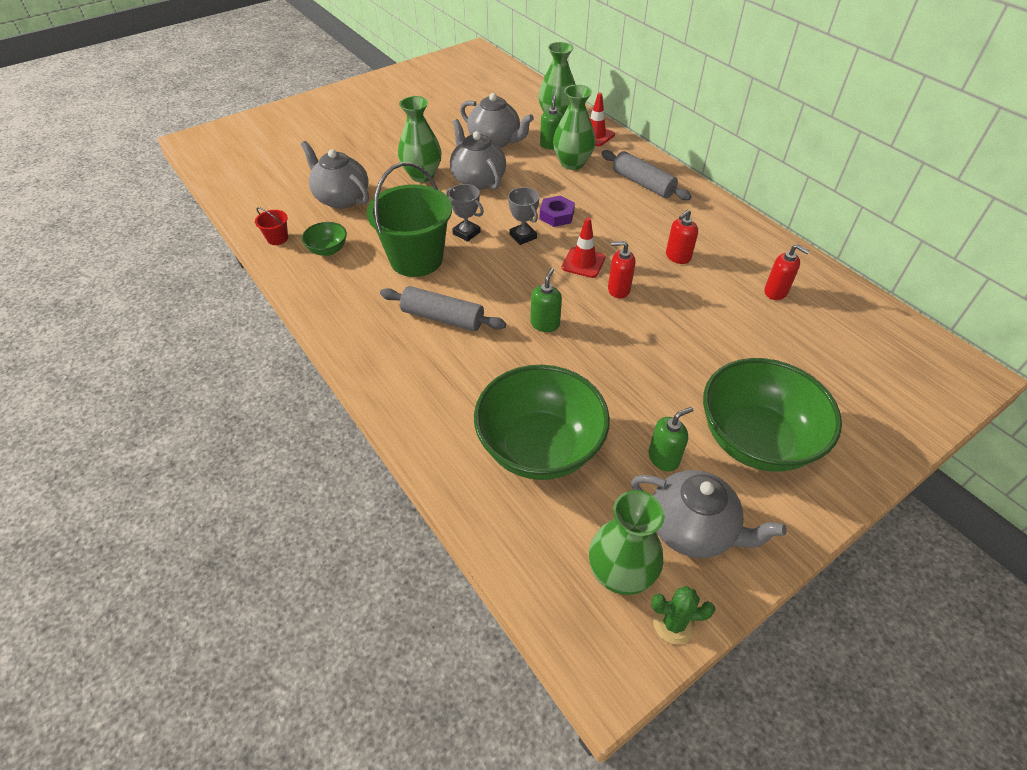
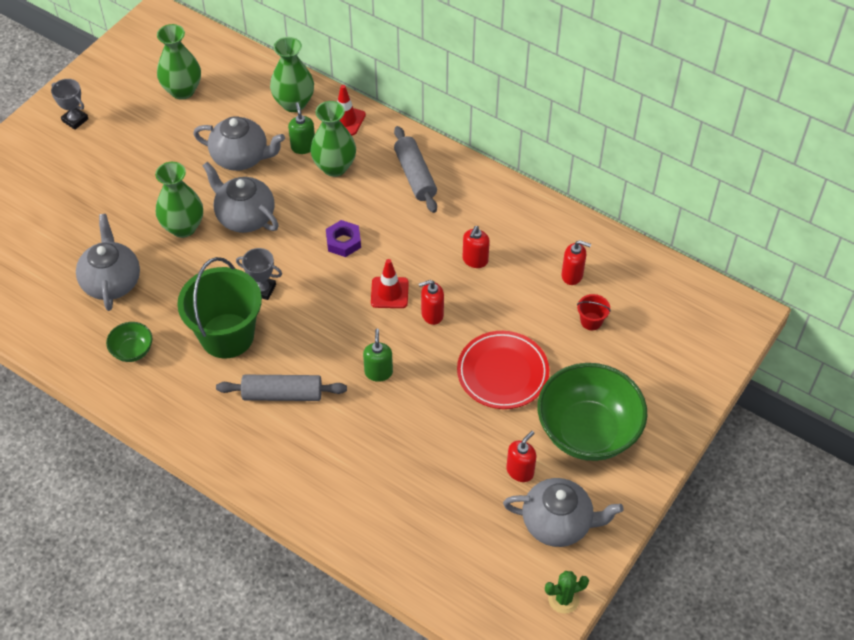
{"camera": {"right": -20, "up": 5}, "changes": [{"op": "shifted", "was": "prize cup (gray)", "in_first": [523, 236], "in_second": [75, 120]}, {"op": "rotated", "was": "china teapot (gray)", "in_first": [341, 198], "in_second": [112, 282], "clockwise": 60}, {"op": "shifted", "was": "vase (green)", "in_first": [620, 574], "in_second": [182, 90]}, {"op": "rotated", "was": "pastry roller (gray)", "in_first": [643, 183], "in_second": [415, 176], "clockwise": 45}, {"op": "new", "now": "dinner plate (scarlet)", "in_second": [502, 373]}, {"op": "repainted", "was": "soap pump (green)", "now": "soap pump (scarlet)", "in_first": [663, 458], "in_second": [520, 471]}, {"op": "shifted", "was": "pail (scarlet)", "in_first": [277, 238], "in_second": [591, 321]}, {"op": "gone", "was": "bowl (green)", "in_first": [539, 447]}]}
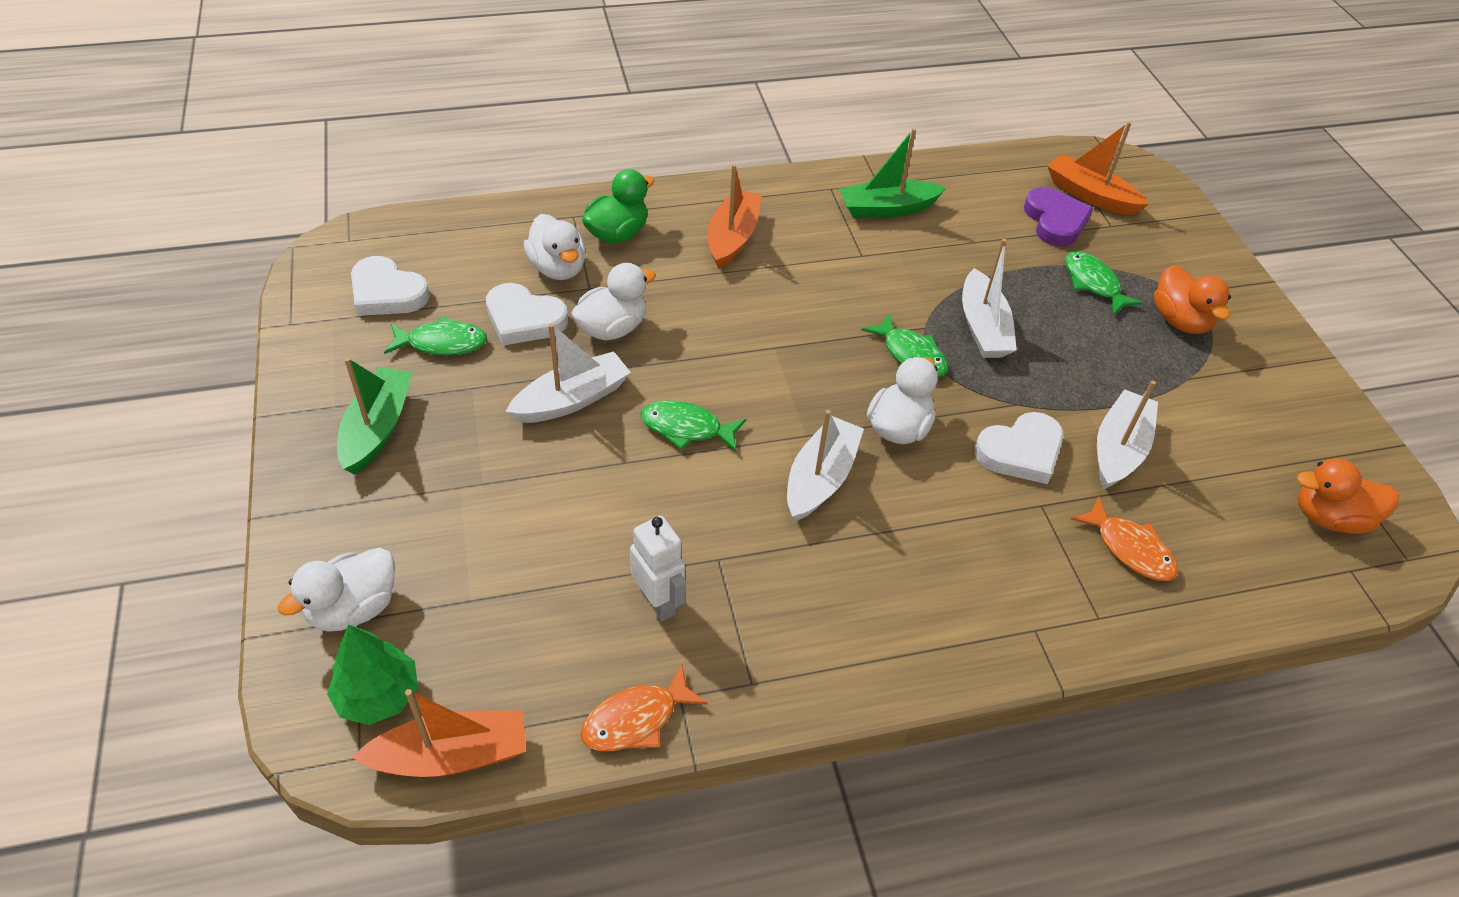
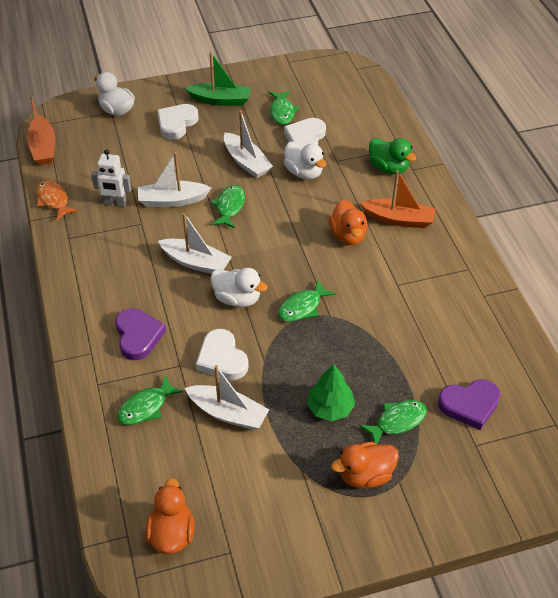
{"camera": {"right": 90, "up": 0}, "changes": [{"op": "rotated", "was": "robot figure (snow-white)", "in_first": [658, 602], "in_second": [116, 203], "clockwise": 45}, {"op": "new", "now": "heart (violet)", "in_second": [138, 336]}, {"op": "repainted", "was": "fish (orange-coloured)", "now": "fish (green)", "in_first": [1130, 549], "in_second": [146, 407]}, {"op": "shifted", "was": "boat (snow-white)", "in_first": [983, 327], "in_second": [172, 200]}, {"op": "shifted", "was": "heart (snow-white)", "in_first": [387, 293], "in_second": [176, 123]}, {"op": "shifted", "was": "tree (green)", "in_first": [378, 695], "in_second": [330, 408]}, {"op": "new", "now": "toy duck (orange-coloured)", "in_second": [348, 235]}, {"op": "gone", "was": "toy duck (snow-white)", "in_first": [558, 268]}, {"op": "gone", "was": "boat (green)", "in_first": [887, 209]}, {"op": "gone", "was": "boat (orange-coloured)", "in_first": [1090, 195]}]}
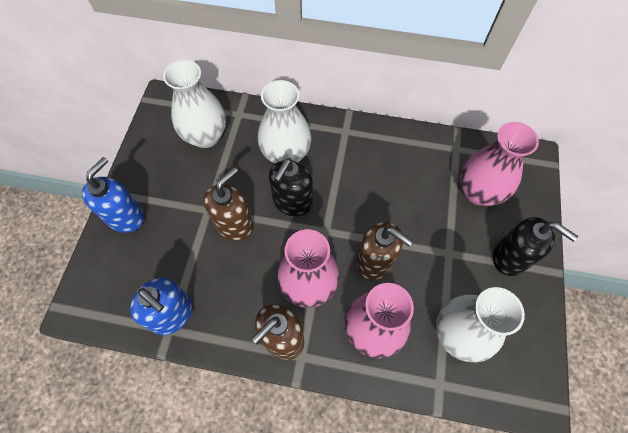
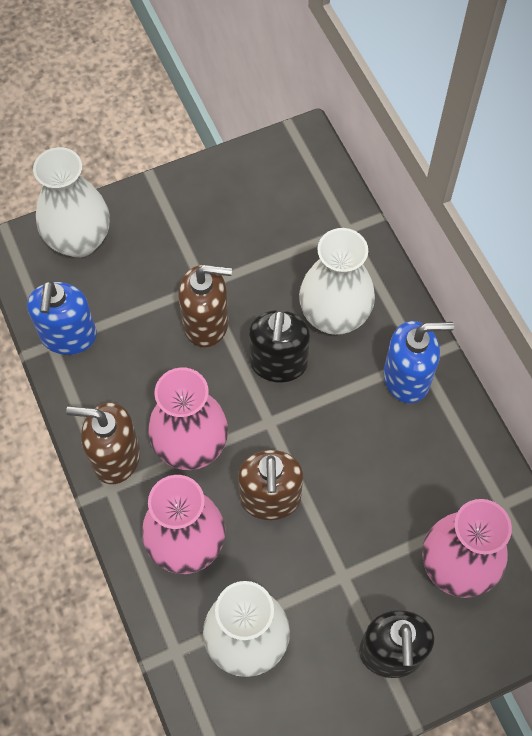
{"camera": {"right": 55, "up": 0}, "changes": [{"op": "shifted", "was": "vase (snow-white)", "in_first": [205, 136], "in_second": [79, 240]}, {"op": "rotated", "was": "soap pump (ebony)", "in_first": [292, 202], "in_second": [278, 363], "clockwise": -75}, {"op": "shifted", "was": "soap pump (royal blue)", "in_first": [126, 217], "in_second": [407, 378]}]}
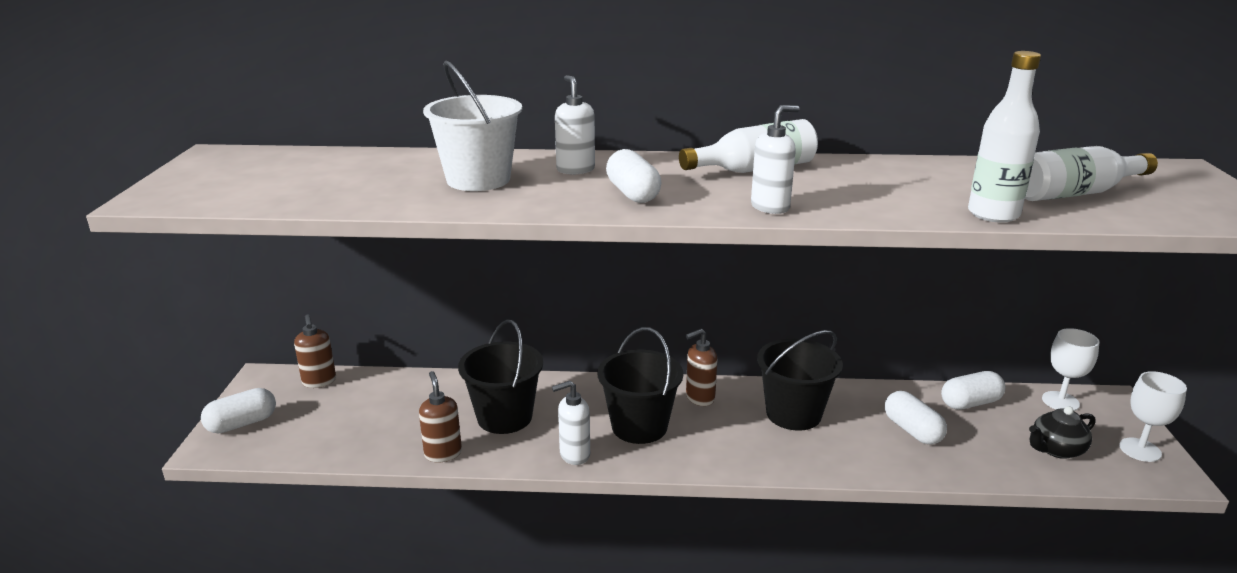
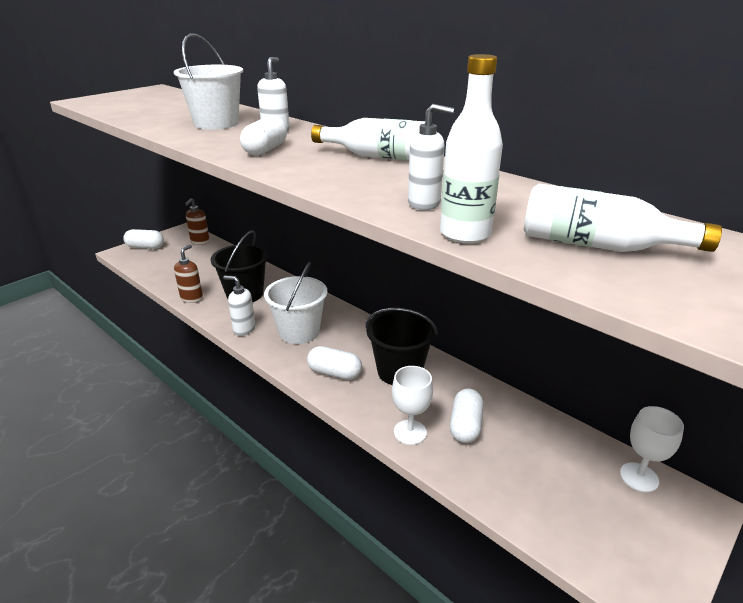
{"camera": {"right": 40, "up": 5}, "changes": [{"op": "repainted", "was": "pail (ebony)", "now": "pail (snow-white)", "in_first": [639, 426], "in_second": [299, 332]}, {"op": "shifted", "was": "pill shape (snow-white)", "in_first": [970, 403], "in_second": [334, 373]}, {"op": "shifted", "was": "goblet (snow-white)", "in_first": [1140, 450], "in_second": [410, 432]}, {"op": "shifted", "was": "soap pump (snow-white)", "in_first": [770, 207], "in_second": [424, 204]}, {"op": "gone", "was": "soap pump (dark brown)", "in_first": [699, 398]}, {"op": "gone", "was": "china teapot (ebony)", "in_first": [1056, 449]}]}
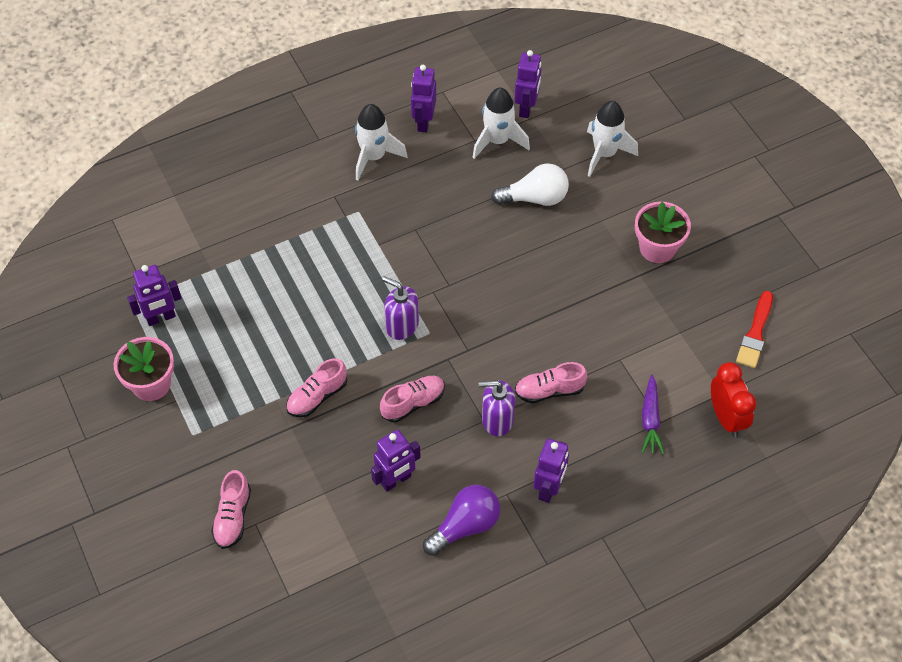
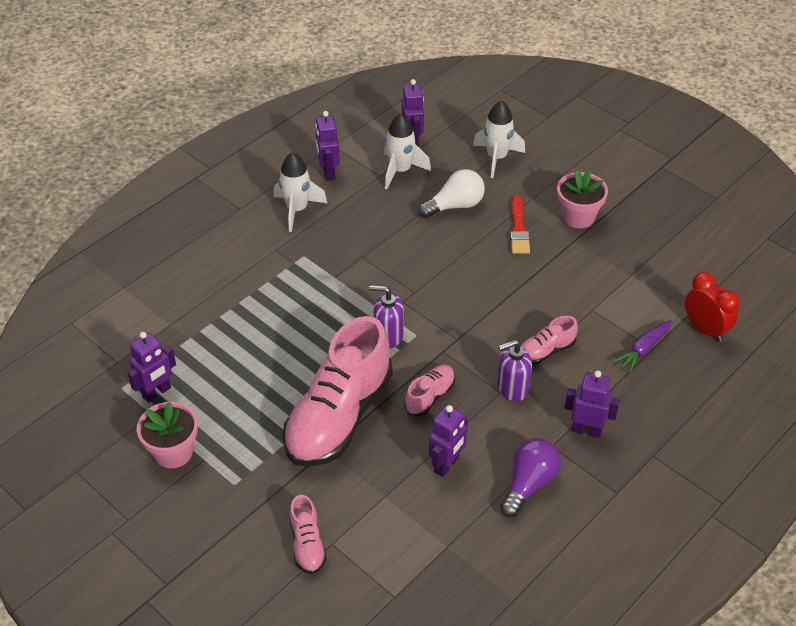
{"camera": {"right": -20, "up": -10}, "changes": [{"op": "scaled", "was": "shoe (rosy)", "in_first": [317, 396], "in_second": [339, 416], "ratio": 2.26}, {"op": "shifted", "was": "paintbrush (scarlet)", "in_first": [755, 333], "in_second": [518, 228]}, {"op": "rotated", "was": "robot figure (violet)", "in_first": [549, 488], "in_second": [586, 430], "clockwise": -75}, {"op": "rotated", "was": "carrot (violet)", "in_first": [650, 420], "in_second": [643, 349], "clockwise": 60}]}
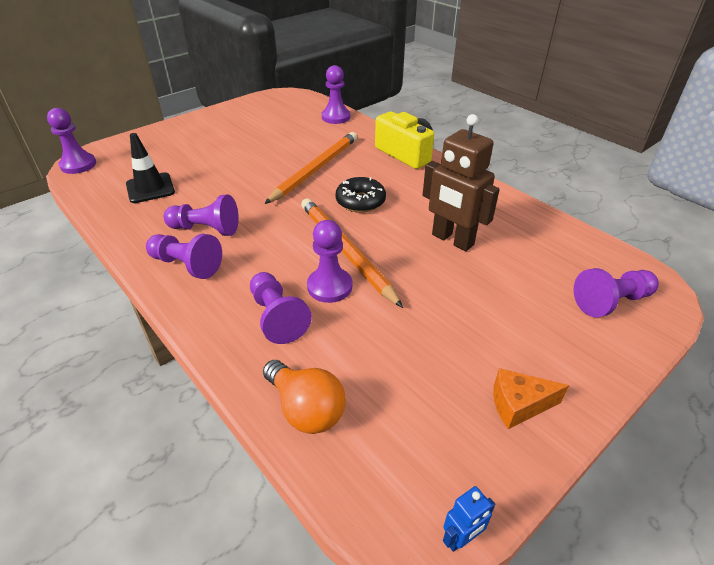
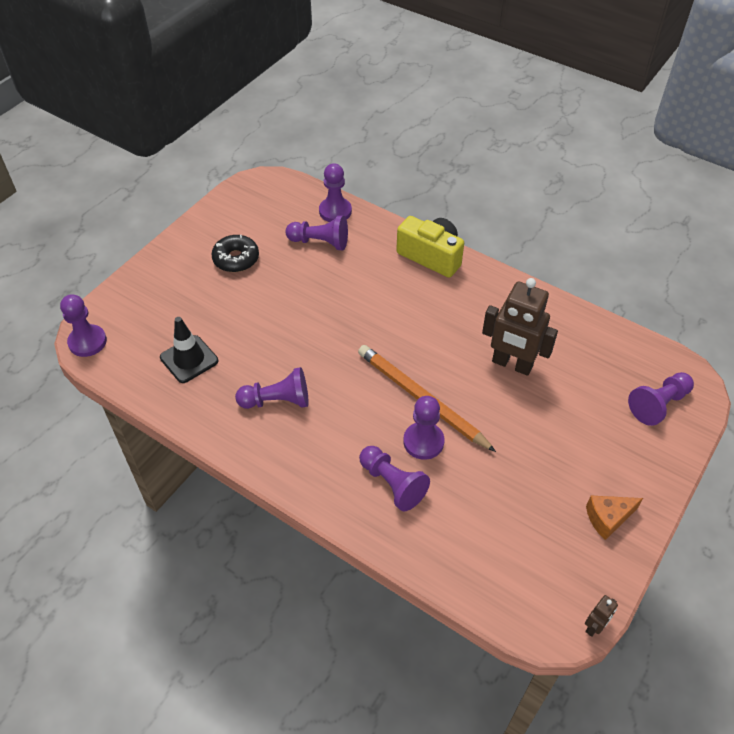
{"camera": {"right": -15, "up": 10}, "changes": [{"op": "shifted", "was": "doughnut (ebony)", "in_first": [360, 201], "in_second": [236, 259]}, {"op": "shifted", "was": "pawn (violet)", "in_first": [186, 265], "in_second": [320, 242]}, {"op": "repainted", "was": "robot figure (royal blue)", "now": "robot figure (dark brown)", "in_first": [461, 538], "in_second": [594, 627]}, {"op": "gone", "was": "lightbulb (orange-coloured)", "in_first": [306, 409]}, {"op": "gone", "was": "lead pencil (orange-coloured)", "in_first": [316, 169]}]}
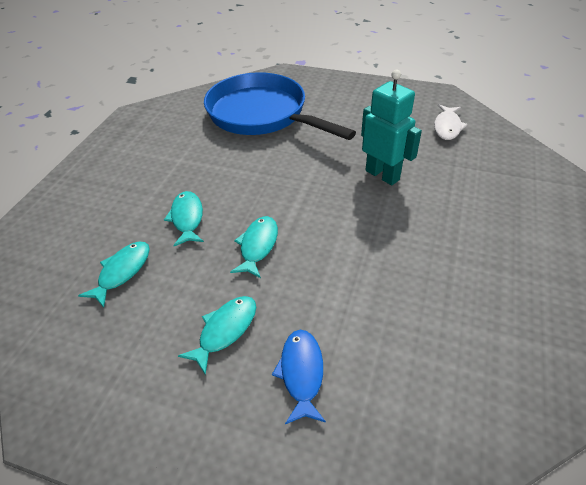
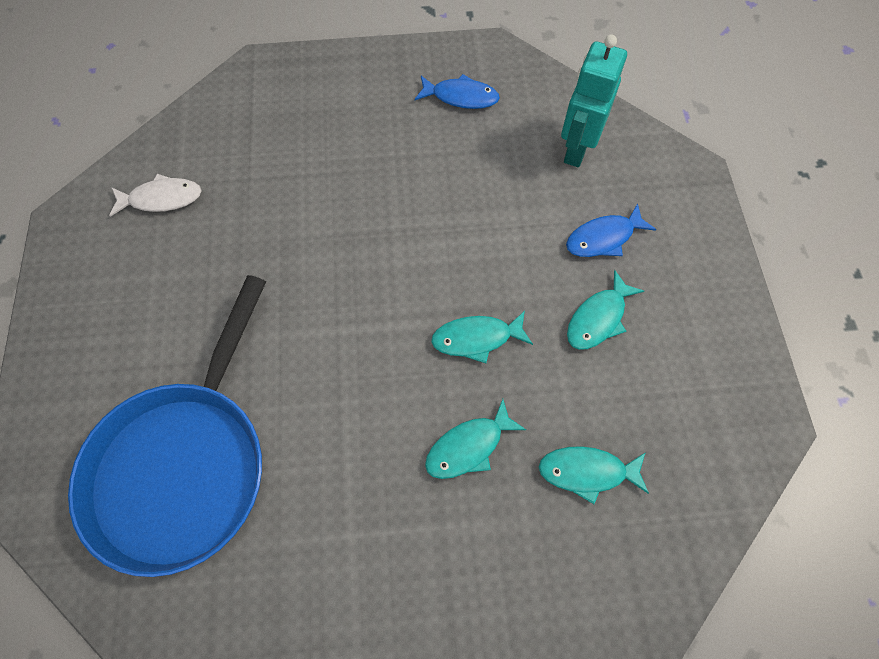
{"camera": {"right": -115, "up": 20}, "changes": [{"op": "new", "now": "fish (royal blue)", "in_second": [461, 97]}, {"op": "shifted", "was": "robot figure (turquoise)", "in_first": [382, 175], "in_second": [576, 149]}, {"op": "rotated", "was": "fish (turquoise)", "in_first": [225, 330], "in_second": [598, 318], "clockwise": -60}]}
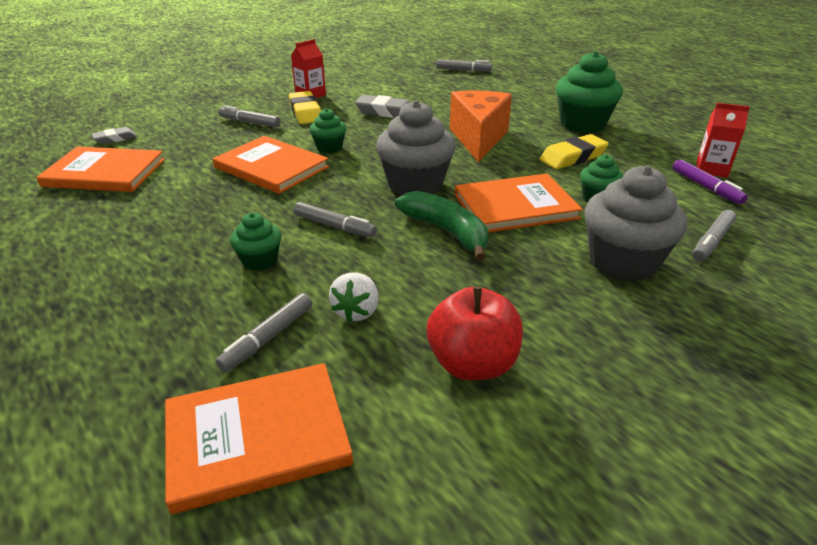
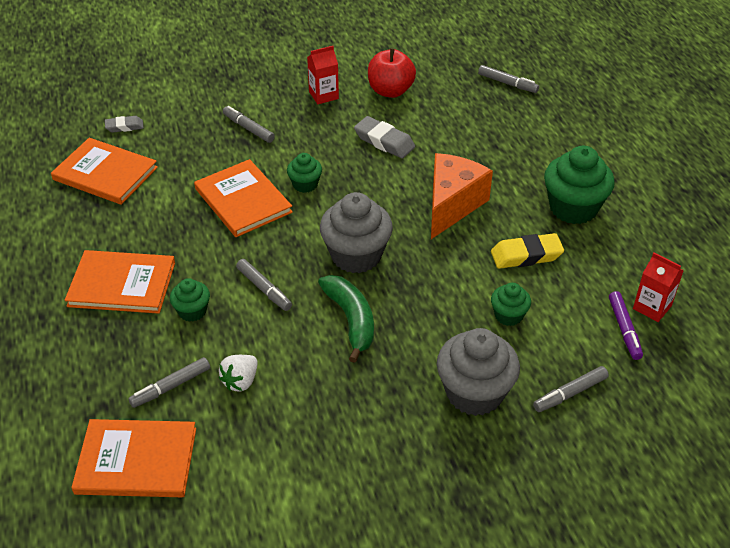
{"camera": {"right": 20, "up": 10}, "changes": [{"op": "shifted", "was": "book (orange-coloured)", "in_first": [515, 206], "in_second": [122, 284]}, {"op": "shifted", "was": "apple (scarlet)", "in_first": [472, 364], "in_second": [390, 91]}, {"op": "gone", "was": "eraser (bright yellow)", "in_first": [305, 112]}]}
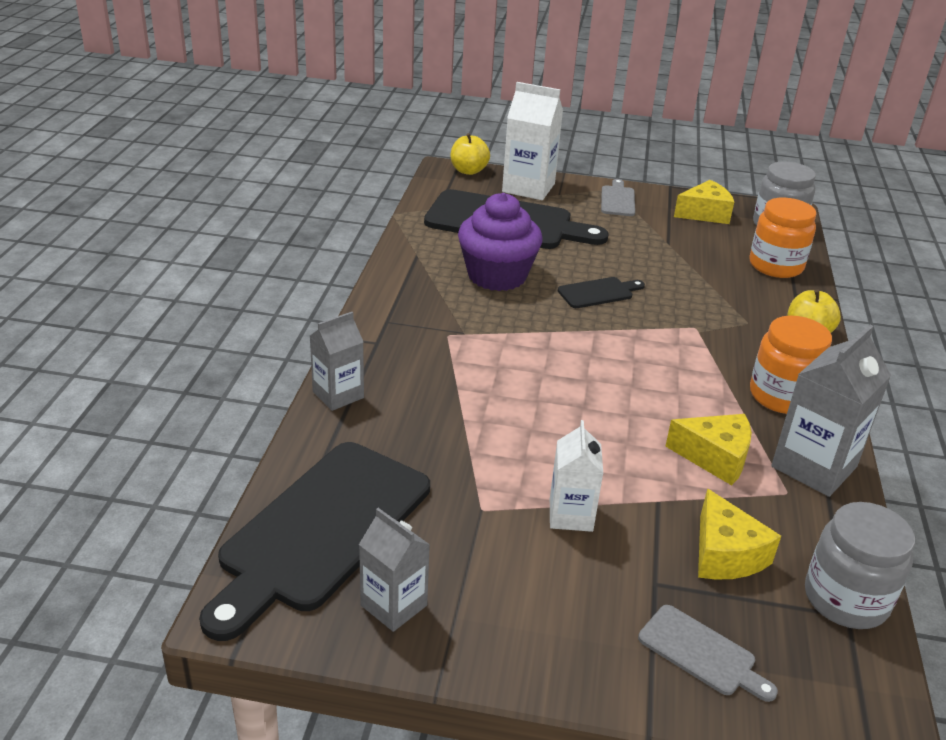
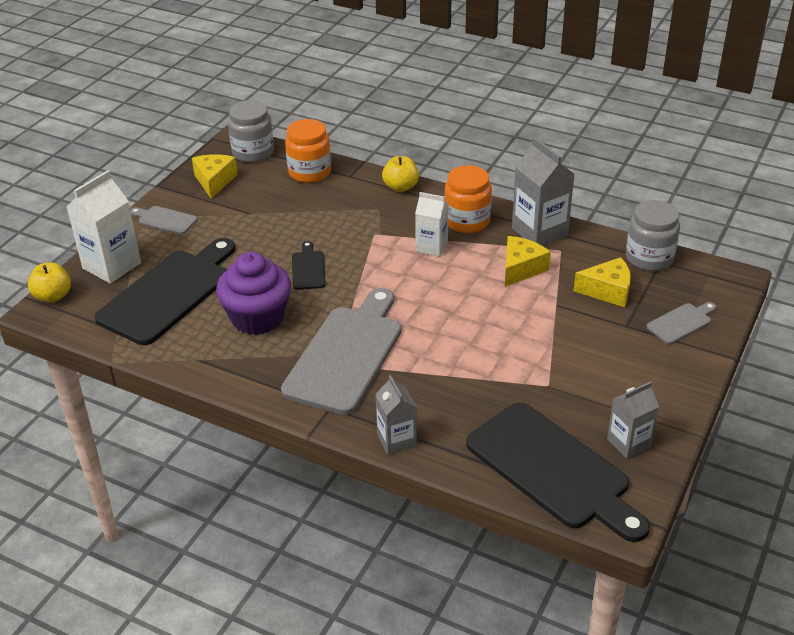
{"camera": {"right": -70, "up": 5}, "changes": [{"op": "new", "now": "cutting board (gray)", "in_second": [346, 354]}, {"op": "shifted", "was": "carton (snow-white)", "in_first": [571, 515], "in_second": [431, 246]}]}
